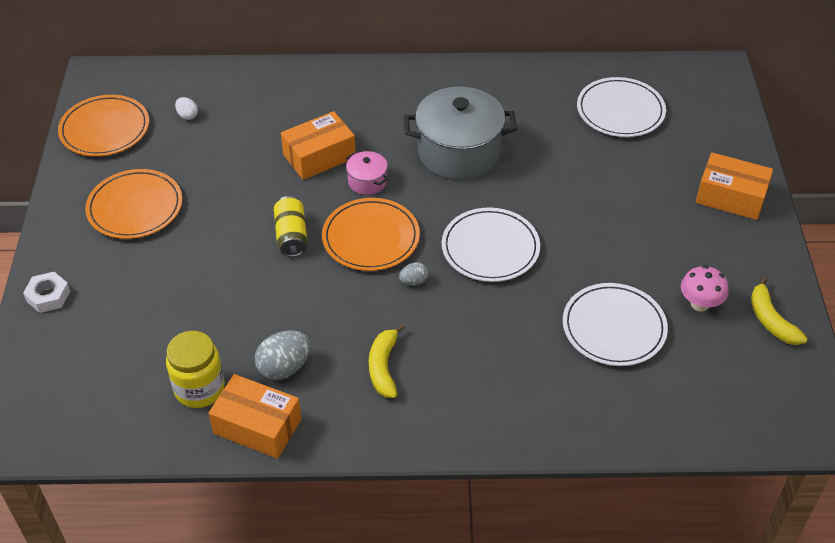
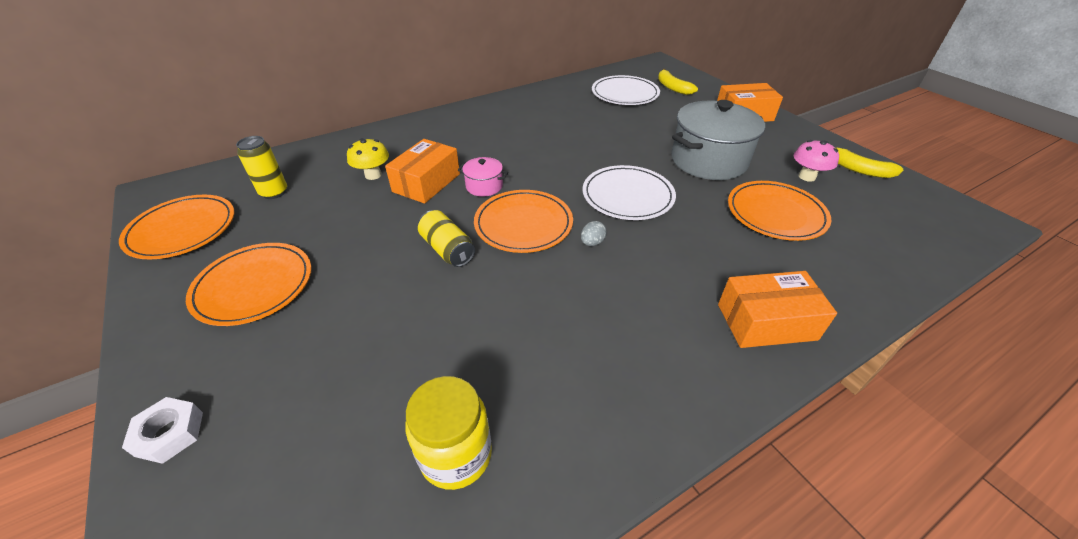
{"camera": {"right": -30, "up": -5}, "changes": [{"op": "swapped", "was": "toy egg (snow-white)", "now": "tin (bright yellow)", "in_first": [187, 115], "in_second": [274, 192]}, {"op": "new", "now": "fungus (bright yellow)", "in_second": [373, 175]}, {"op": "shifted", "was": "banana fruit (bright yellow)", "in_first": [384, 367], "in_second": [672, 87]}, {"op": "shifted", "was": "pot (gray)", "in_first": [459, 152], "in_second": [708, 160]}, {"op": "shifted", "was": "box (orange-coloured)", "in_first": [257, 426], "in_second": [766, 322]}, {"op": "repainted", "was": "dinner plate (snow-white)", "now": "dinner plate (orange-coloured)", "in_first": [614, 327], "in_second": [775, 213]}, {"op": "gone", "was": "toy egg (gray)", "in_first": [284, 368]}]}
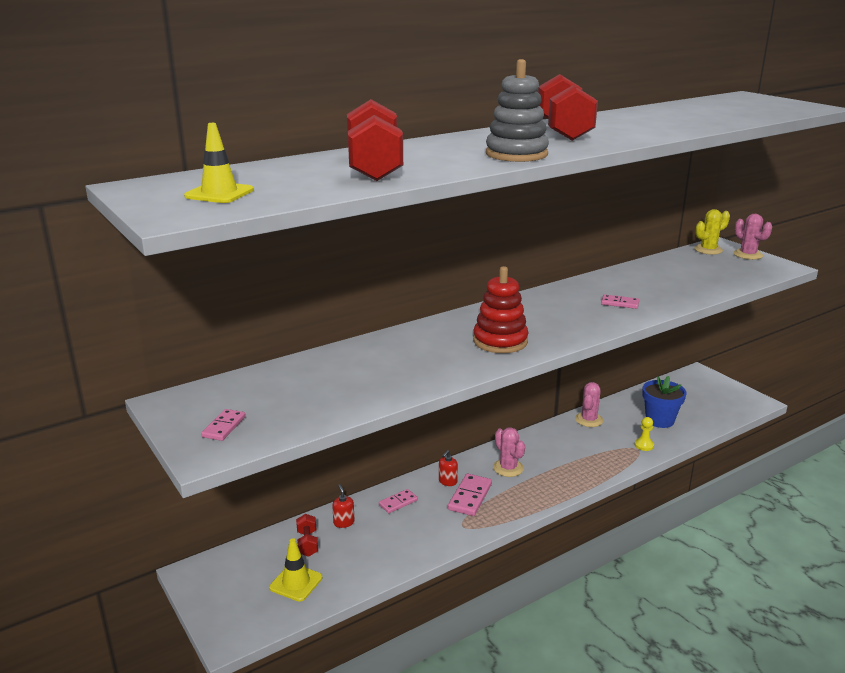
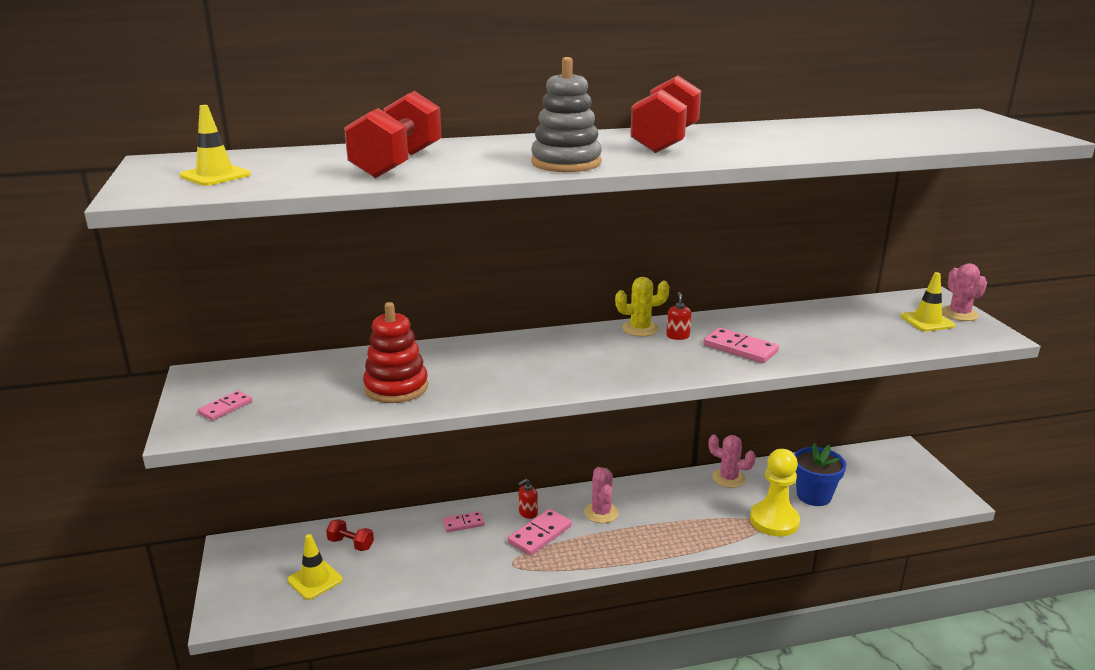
{"camera": {"right": 20, "up": 0}, "changes": [{"op": "rotated", "was": "hand weight (scarlet)", "in_first": [307, 543], "in_second": [351, 544], "clockwise": -75}, {"op": "shifted", "was": "stacking rings (scarlet)", "in_first": [500, 341], "in_second": [396, 387]}, {"op": "shifted", "was": "cactus (bright yellow)", "in_first": [708, 250], "in_second": [640, 329]}, {"op": "shifted", "was": "soap pump (scarlet)", "in_first": [344, 522], "in_second": [677, 336]}, {"op": "scaled", "was": "domino piece (rosy)", "in_first": [620, 303], "in_second": [740, 348], "ratio": 1.59}, {"op": "rotated", "was": "cactus (rosy)", "in_first": [589, 420], "in_second": [728, 478], "clockwise": 75}, {"op": "scaled", "was": "pawn (bright yellow)", "in_first": [644, 445], "in_second": [774, 521], "ratio": 2.14}, {"op": "new", "now": "road cone (bright yellow)", "in_second": [927, 321]}]}
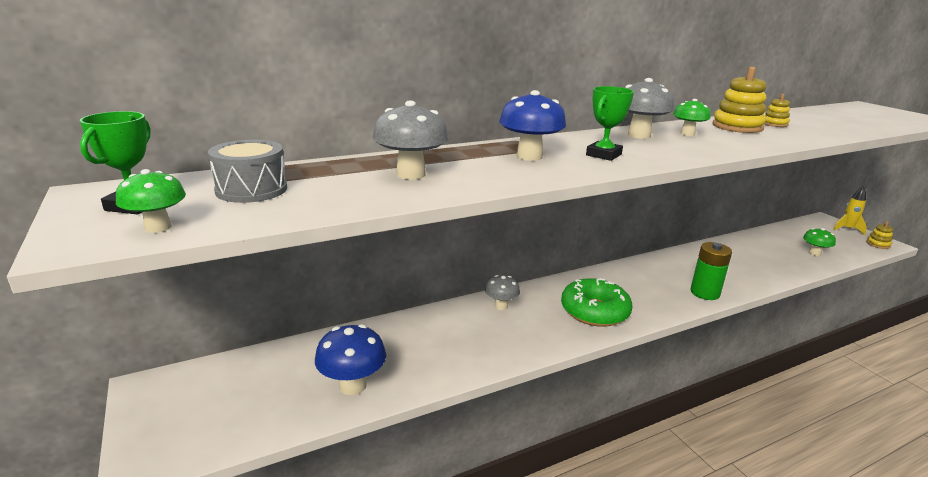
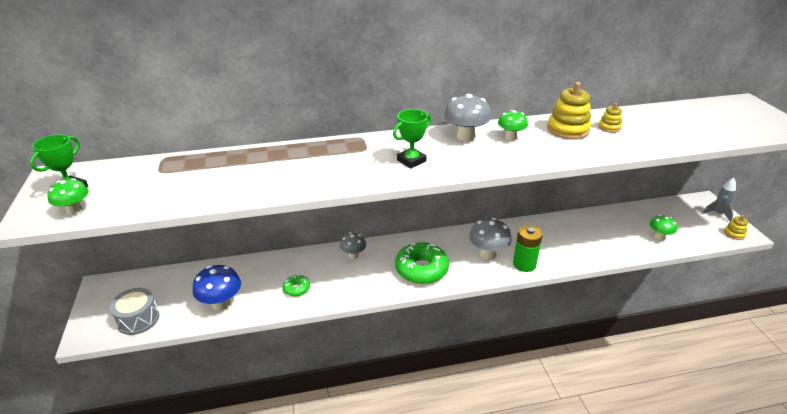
{"camera": {"right": 15, "up": 10}, "changes": [{"op": "shifted", "was": "snare drum (gray)", "in_first": [251, 189], "in_second": [138, 319]}, {"op": "new", "now": "doughnut (green)", "in_second": [296, 289]}, {"op": "shifted", "was": "fungus (gray)", "in_first": [411, 174], "in_second": [488, 254]}, {"op": "repainted", "was": "spaceship (bright yellow)", "now": "spaceship (gray)", "in_first": [847, 229], "in_second": [718, 214]}, {"op": "gone", "was": "fungus (royal blue)", "in_first": [529, 156]}]}
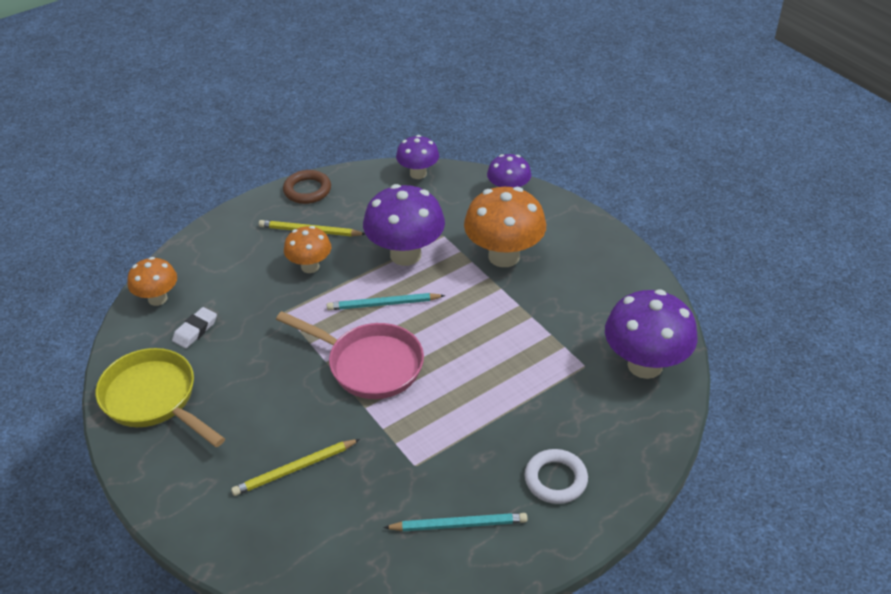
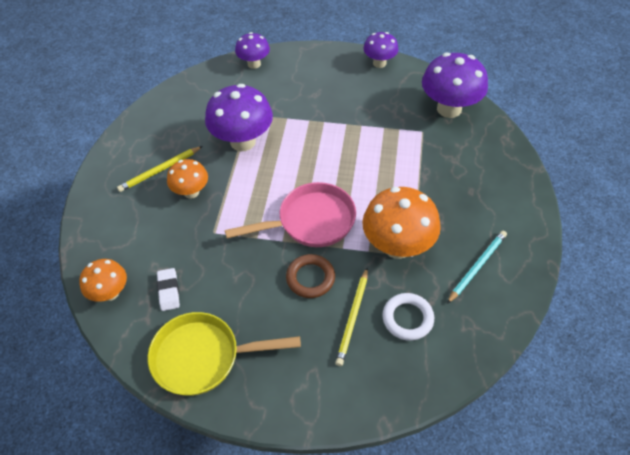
{"camera": {"right": -45, "up": 10}, "changes": [{"op": "shifted", "was": "ring (dark brown)", "in_first": [307, 190], "in_second": [310, 278]}, {"op": "shifted", "was": "fungus (orange-coloured)", "in_first": [504, 256], "in_second": [397, 246]}, {"op": "shifted", "was": "fungus (violet)", "in_first": [418, 173], "in_second": [379, 63]}, {"op": "shifted", "was": "ring (snow-white)", "in_first": [555, 479], "in_second": [407, 318]}, {"op": "gone", "was": "lead pencil (turquoise)", "in_first": [383, 304]}]}
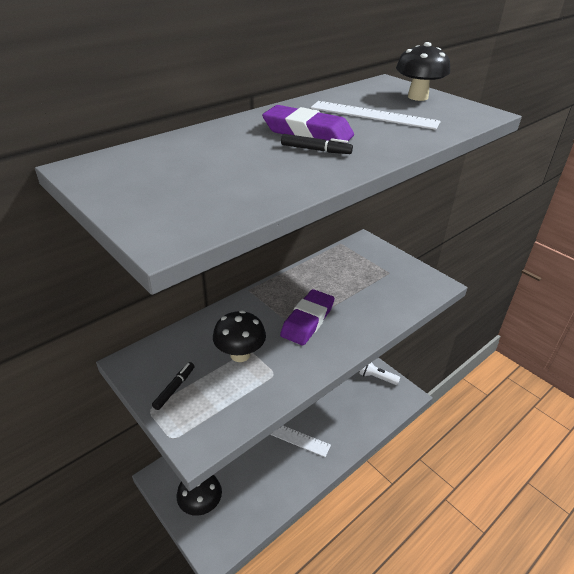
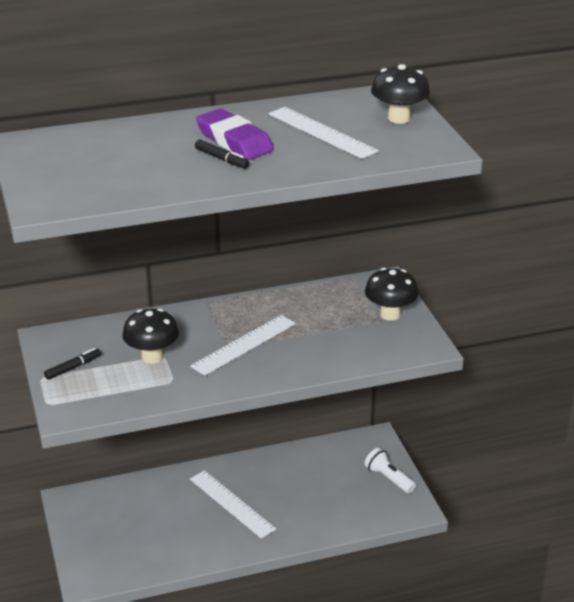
{"camera": {"right": 25, "up": -5}, "changes": [{"op": "swapped", "was": "eraser (violet)", "now": "ruler (snow-white)", "in_first": [307, 320], "in_second": [244, 345]}, {"op": "shifted", "was": "fungus (ebony)", "in_first": [201, 505], "in_second": [390, 314]}]}
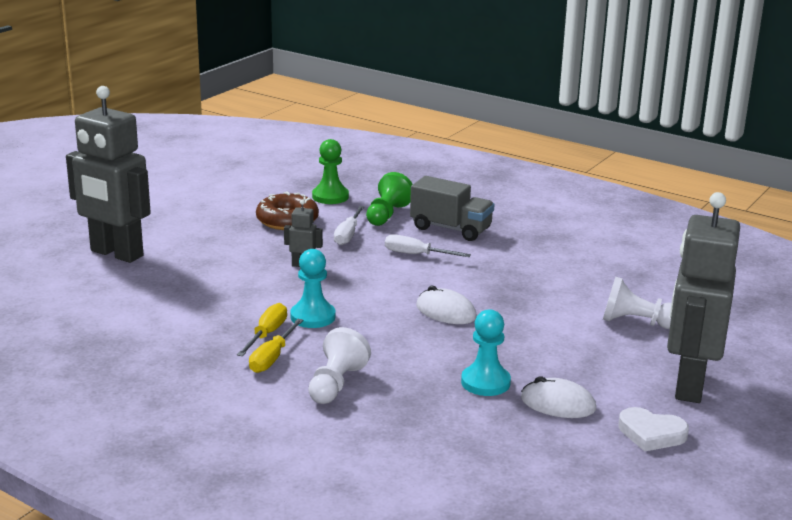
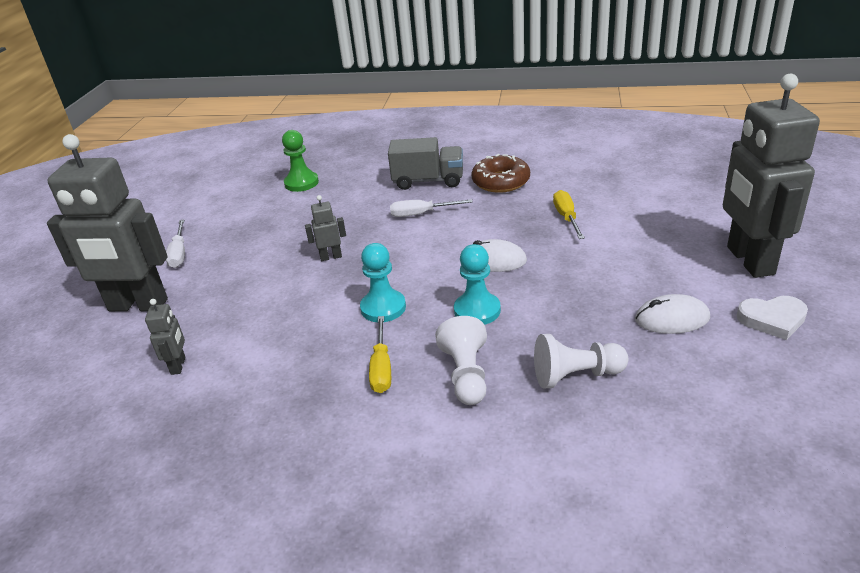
{"camera": {"right": -20, "up": 10}, "changes": [{"op": "new", "now": "robot figure (gray)", "in_second": [178, 366]}, {"op": "shifted", "was": "hand screwdriver (snow-white)", "in_first": [348, 235], "in_second": [179, 253]}, {"op": "shifted", "was": "pawn (turquoise)", "in_first": [485, 382], "in_second": [477, 310]}, {"op": "shifted", "was": "doughnut (dark brown)", "in_first": [287, 220], "in_second": [501, 182]}, {"op": "shifted", "was": "pawn (snow-white)", "in_first": [636, 322], "in_second": [576, 375]}, {"op": "shifted", "was": "hand screwdriver (bright yellow)", "in_first": [266, 334], "in_second": [566, 217]}, {"op": "gone", "was": "pawn (green)", "in_first": [387, 215]}]}
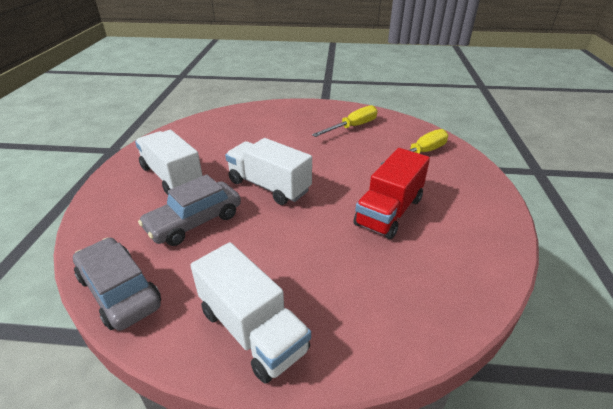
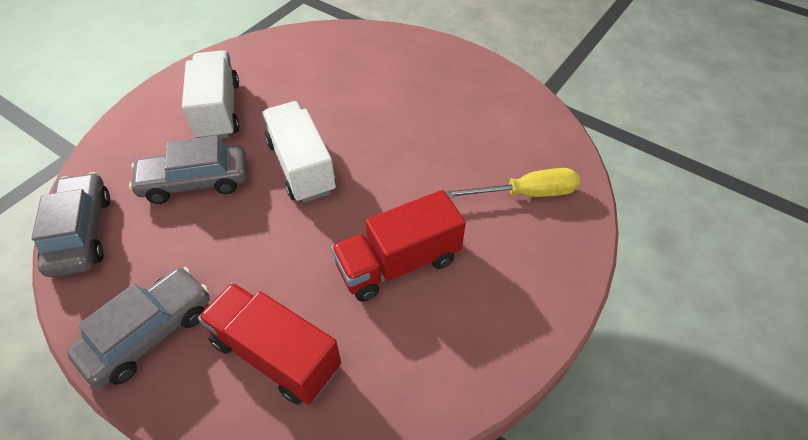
{"camera": {"right": 30, "up": 15}, "changes": [{"op": "swapped", "was": "toy truck (snow-white)", "now": "car (gray)", "in_first": [252, 330], "in_second": [149, 333]}, {"op": "new", "now": "toy truck (scarlet)", "in_second": [276, 354]}, {"op": "gone", "was": "hand screwdriver (bright yellow)", "in_first": [352, 127]}]}
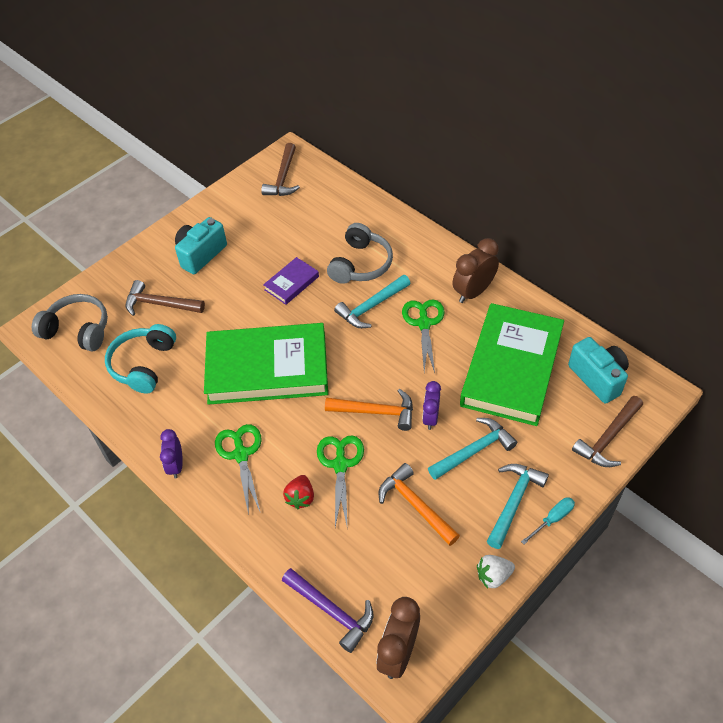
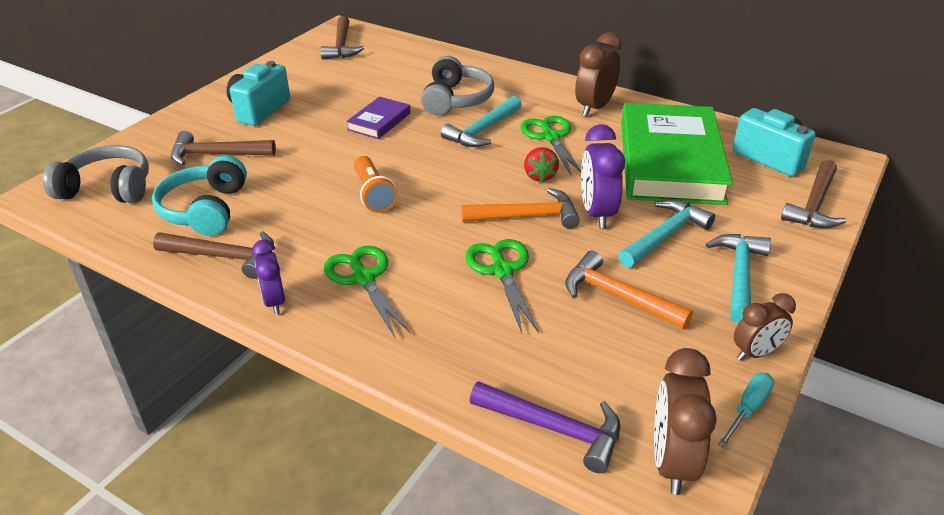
{"camera": {"right": -15, "up": -15}, "changes": [{"op": "new", "now": "carpenter's hammer (dark brown)", "in_second": [224, 257]}, {"op": "swapped", "was": "book (green)", "now": "torch (orange-coloured)", "in_first": [267, 368], "in_second": [373, 194]}, {"op": "shifted", "was": "berry (scarlet)", "in_first": [300, 497], "in_second": [540, 176]}, {"op": "scaled", "was": "clock (violet)", "in_first": [430, 418], "in_second": [597, 213], "ratio": 1.54}, {"op": "shifted", "was": "hand screwdriver (turquoise)", "in_first": [552, 519], "in_second": [748, 409]}, {"op": "swapped", "was": "berry (snow-white)", "now": "clock (dark brown)", "in_first": [493, 576], "in_second": [755, 353]}]}
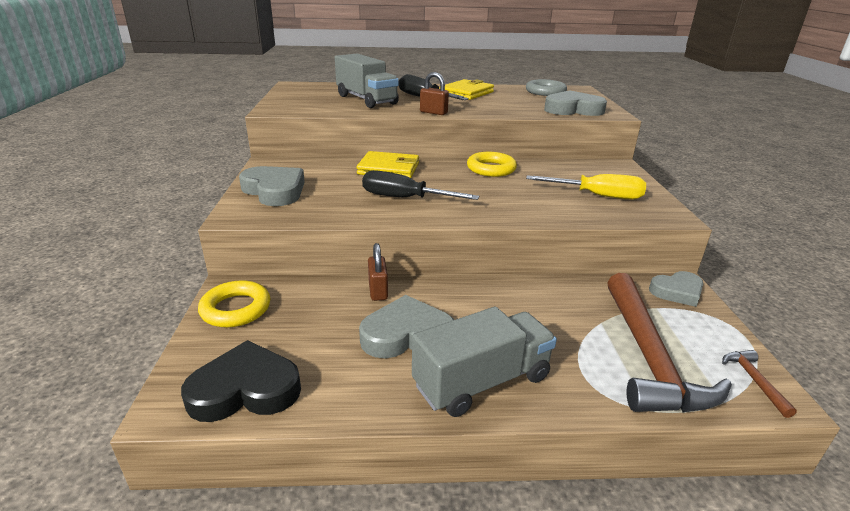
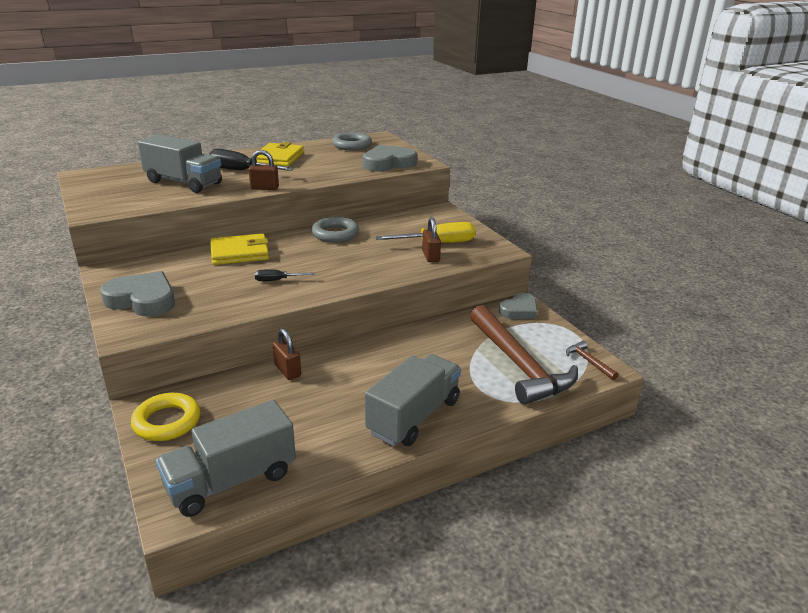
{"camera": {"right": -25, "up": 0}, "changes": [{"op": "swapped", "was": "heart (ebony)", "now": "toy truck (gray)", "in_first": [245, 390], "in_second": [231, 480]}, {"op": "scaled", "was": "hand screwdriver (ebony)", "in_first": [404, 198], "in_second": [277, 280], "ratio": 0.52}, {"op": "repainted", "was": "ring (bright yellow)", "now": "ring (gray)", "in_first": [491, 169], "in_second": [335, 234]}, {"op": "new", "now": "small lock (dark brown)", "in_second": [430, 256]}, {"op": "gone", "was": "heart (gray)", "in_first": [407, 335]}]}
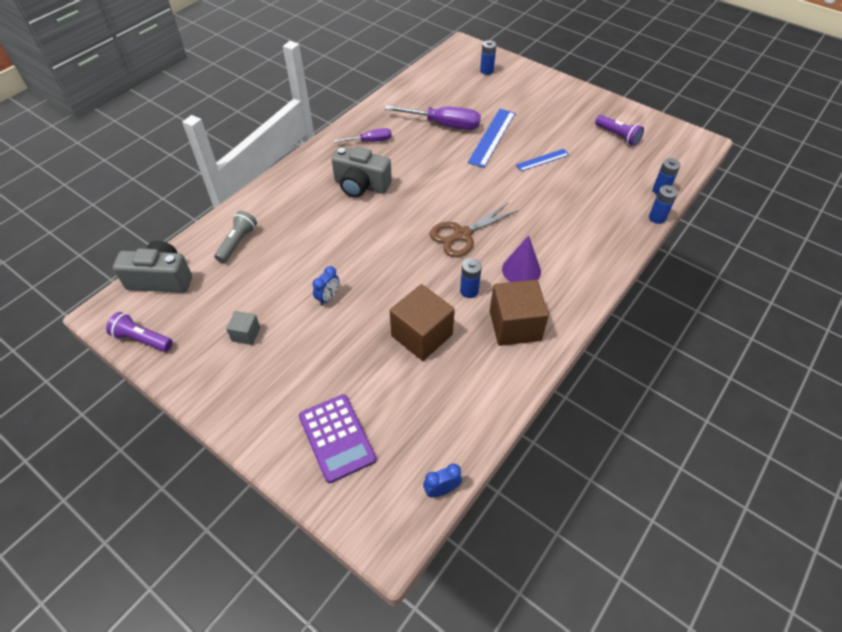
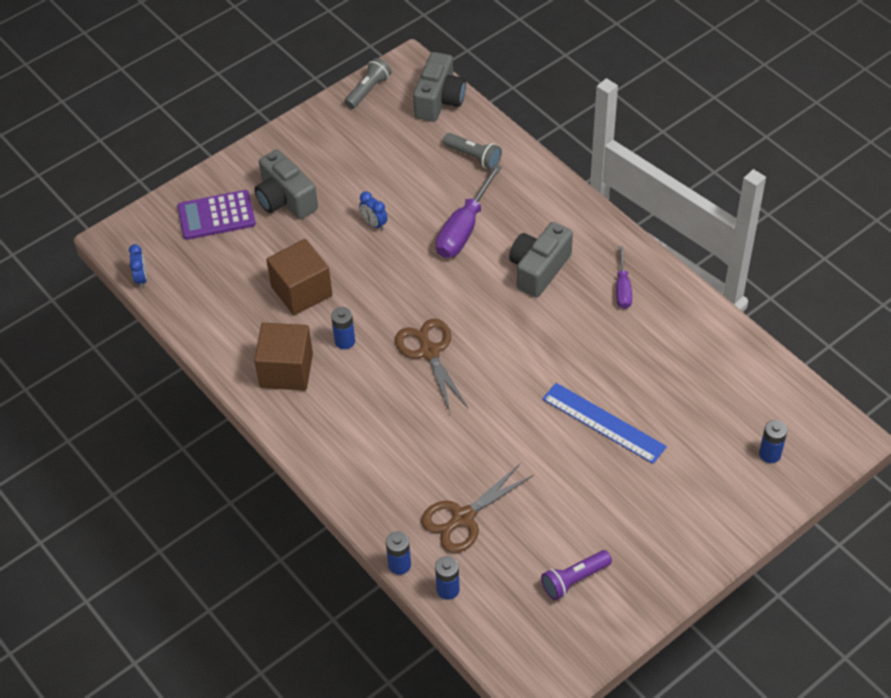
{"camera": {"right": 105, "up": 0}, "changes": [{"op": "new", "now": "compact camera (gray)", "in_second": [285, 199]}, {"op": "repainted", "was": "torch (violet)", "now": "torch (gray)", "in_first": [142, 339], "in_second": [368, 90]}, {"op": "new", "now": "pair of scissors (dark brown)", "in_second": [462, 518]}, {"op": "shifted", "was": "hand screwdriver (violet)", "in_first": [444, 125], "in_second": [463, 229]}, {"op": "gone", "was": "solid cube (gray)", "in_first": [246, 334]}, {"op": "gone", "was": "cone shape (violet)", "in_first": [521, 270]}, {"op": "gone", "was": "ruler (royal blue)", "in_first": [542, 160]}]}
